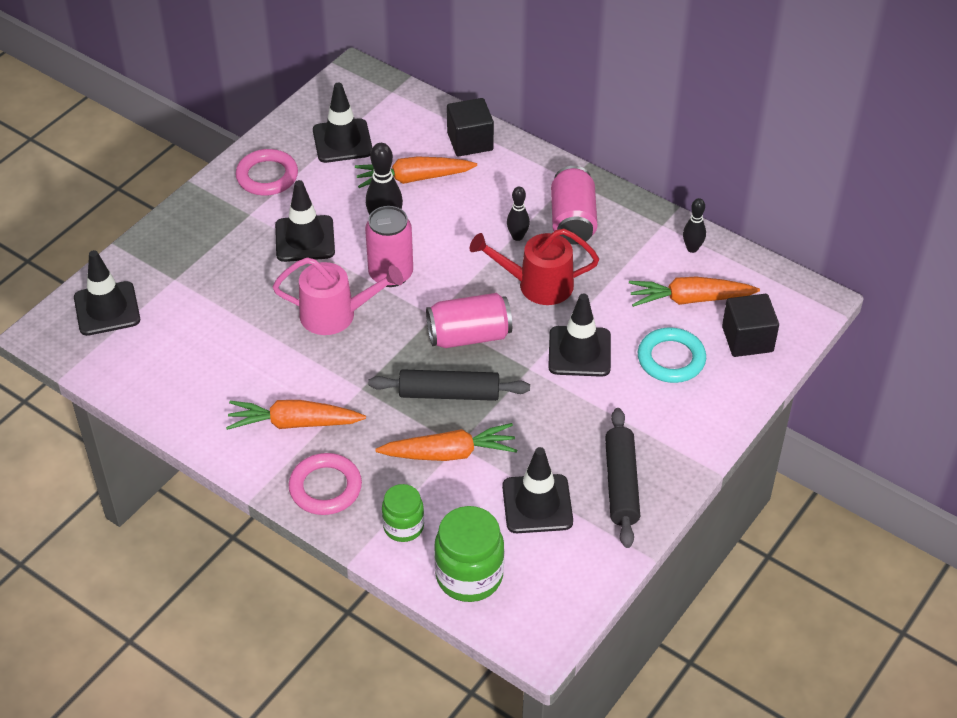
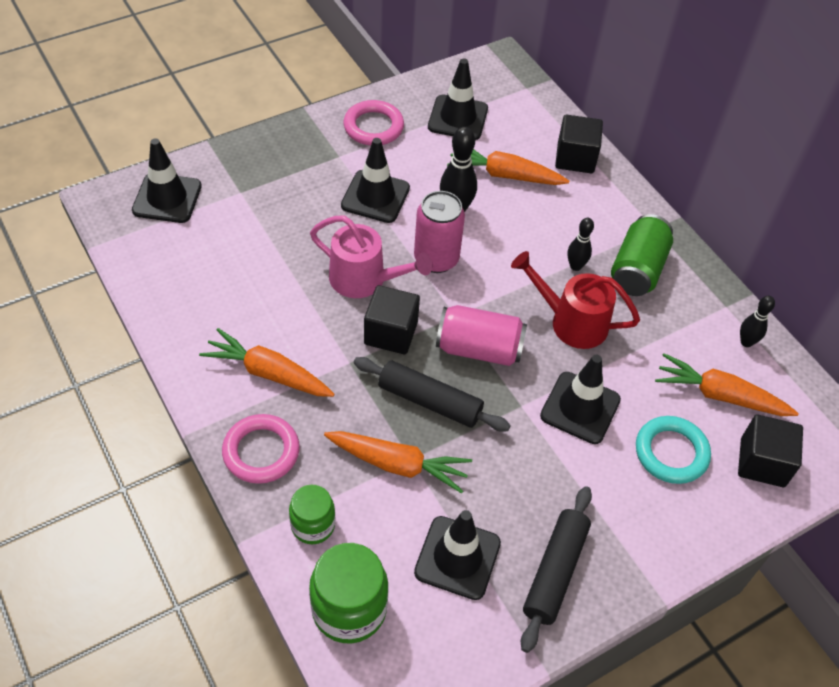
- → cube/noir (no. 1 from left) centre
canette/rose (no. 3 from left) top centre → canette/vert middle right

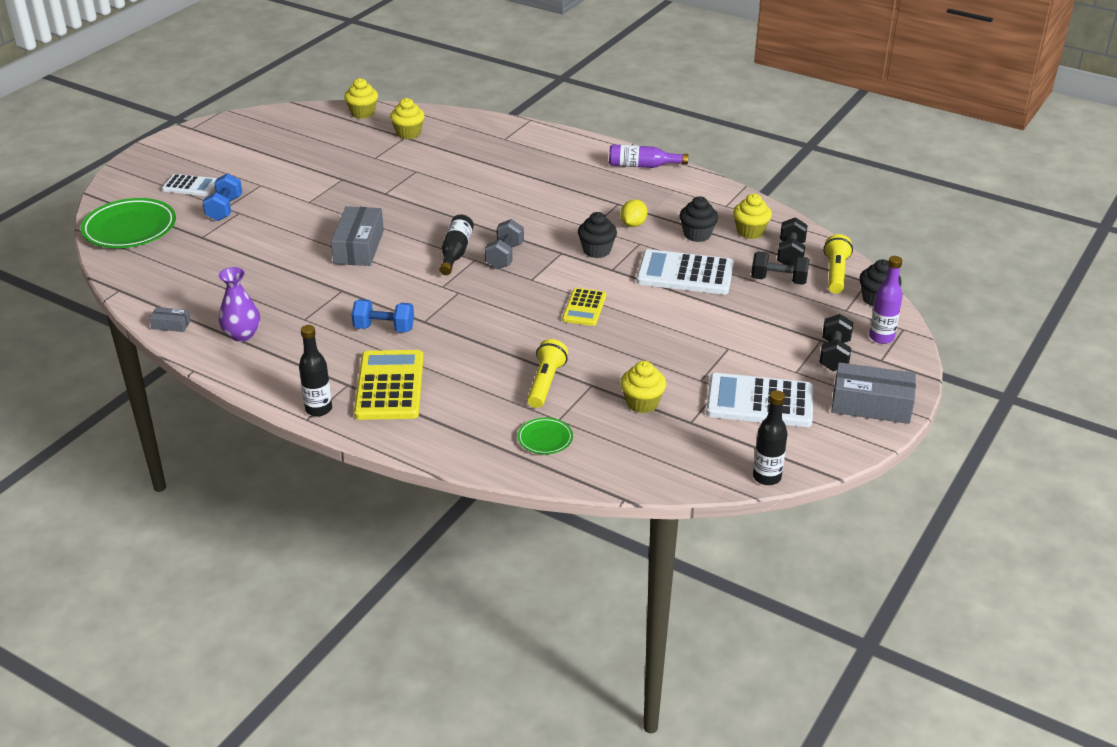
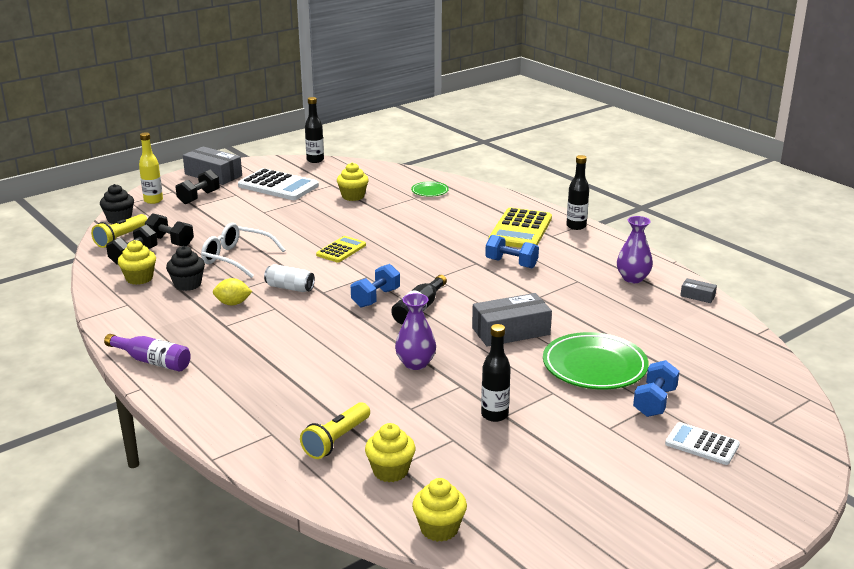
bouteille/violet (no. 2 from left) middle right → bouteille/jaune top left
calculatrice/blanc (no. 2 from left) centre → lunettes/blanc middle left
citron/jaune top centre → citron/jaune middle left, 45 degrees clockwise
muffin/noir (no. 1 from left) top centre → canette/blanc centre
lampe de poche/jaune (no. 1 from left in the first image) centre → lampe de poche/jaune (no. 2 from left) bottom centre, shifted
haltère/gris top centre → haltère/bleu (no. 1 from left) centre
- → vase/violet (no. 1 from left) centre
boîte/gris (no. 2 from left) top left → boîte/gris (no. 2 from left) centre, 45 degrees clockwise
- → bouteille/noir (no. 3 from left) centre
assiette/vert (no. 1 from left in the first image) top left → assiette/vert (no. 2 from left) middle right, shifted

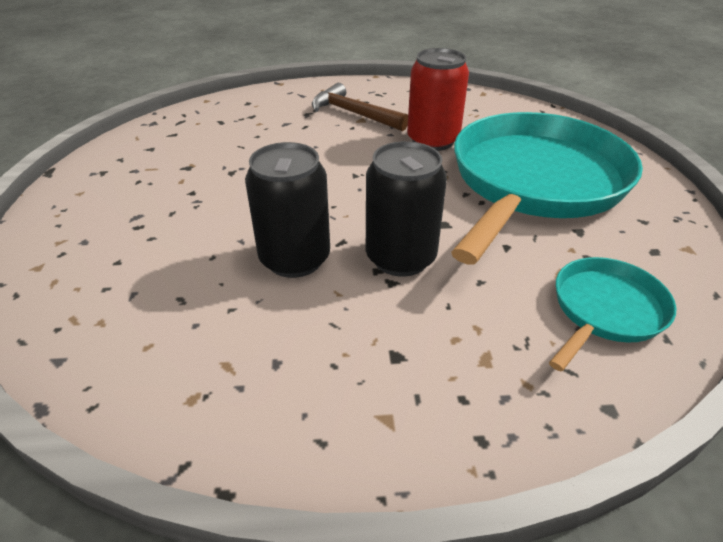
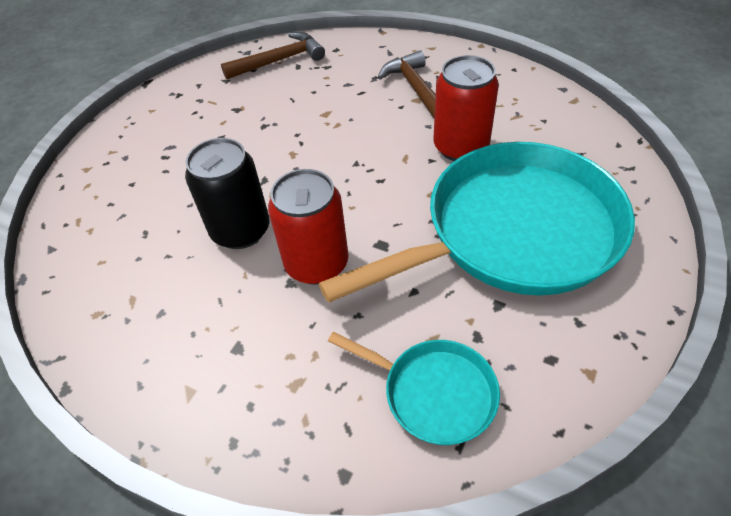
- → marteau/marron (no. 1 from left) top centre
canette/noir (no. 2 from left) centre → canette/rouge (no. 1 from left) centre
poêle/turquoise (no. 2 from left in the first image) middle right → poêle/turquoise (no. 1 from left) bottom centre, 45 degrees clockwise

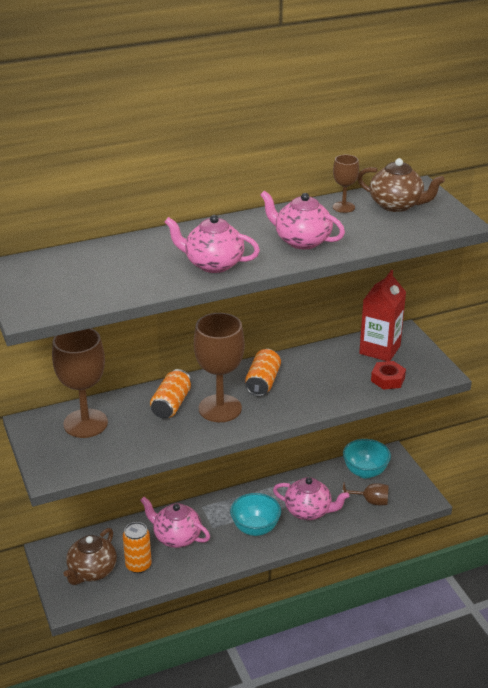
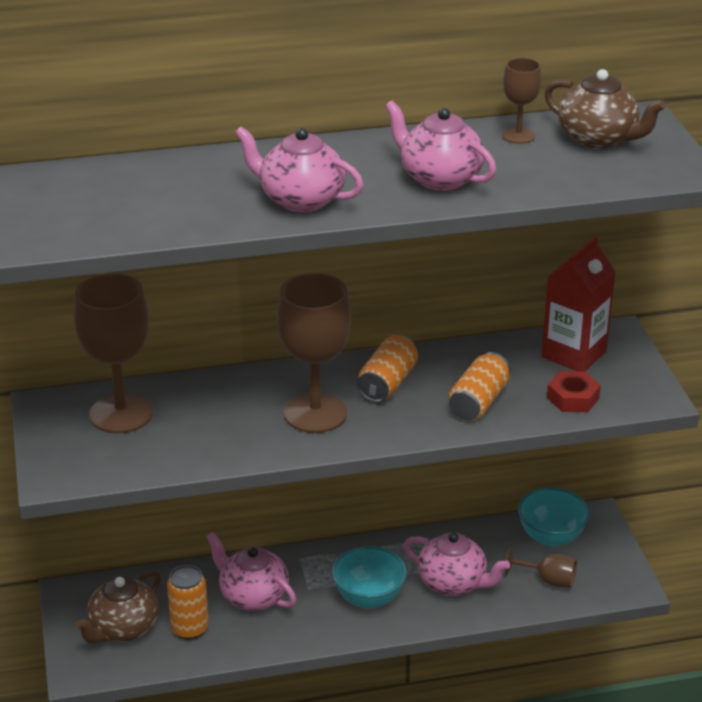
canette/orange (no. 2 from left in the first image) centre → canette/orange (no. 3 from left) middle right, shifted

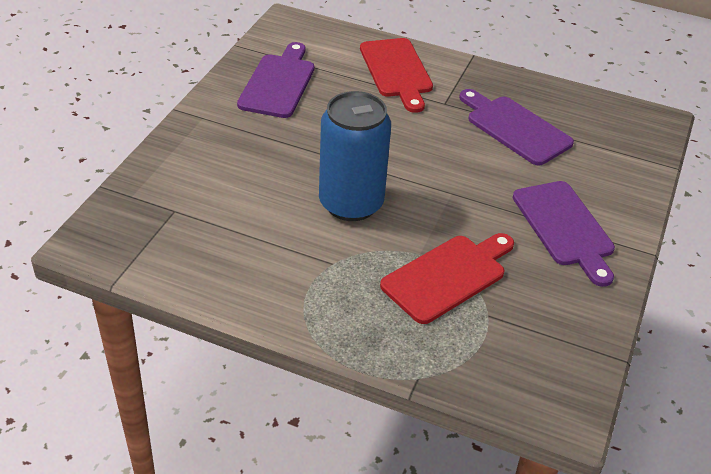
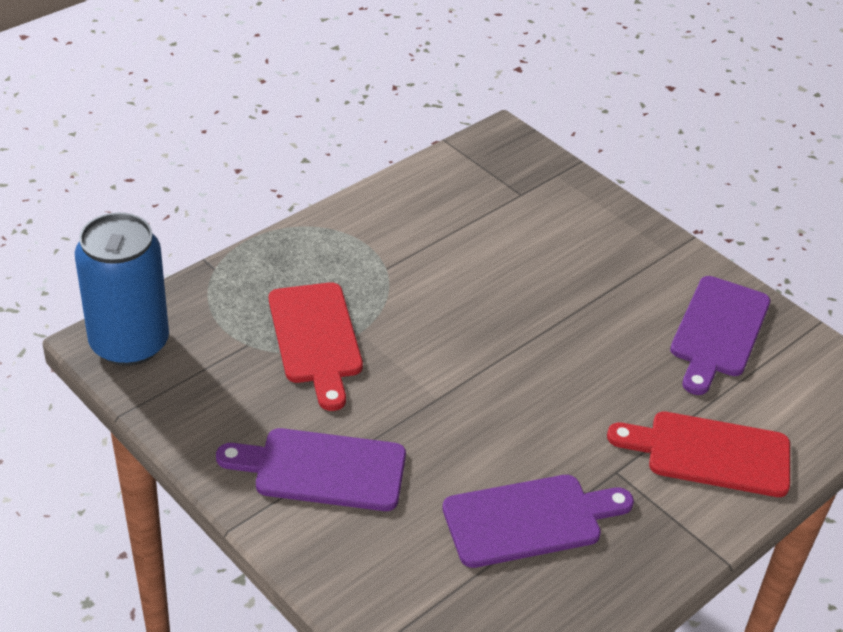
canette/bleu top centre → canette/bleu middle left, shifted
planche à découper/violet (no. 1 from left in the first image) top centre → planche à découper/violet (no. 3 from left) middle right, 75 degrees clockwise

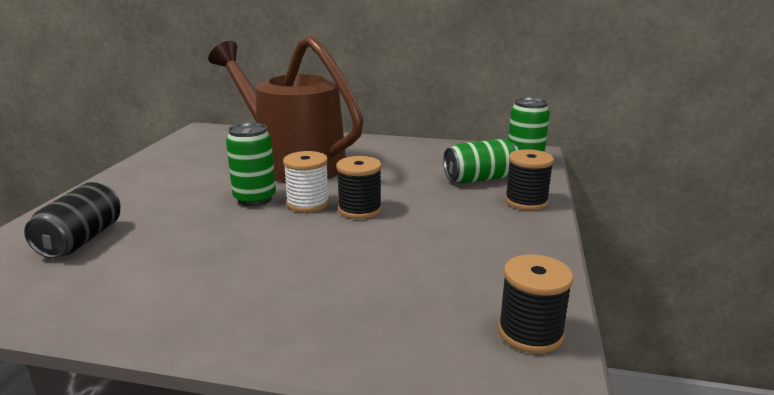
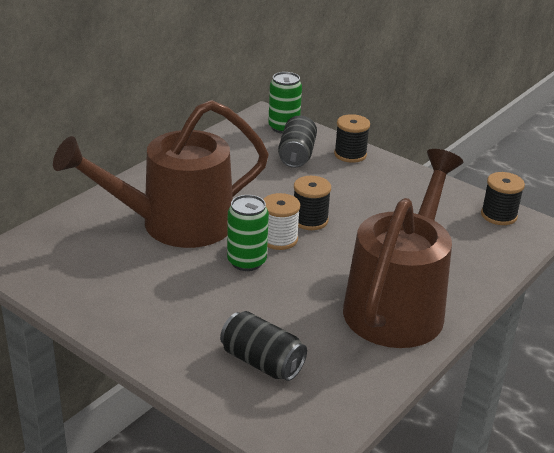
canette/vert (no. 2 from left) centre → canette/noir (no. 2 from left) top centre
- → arrosoir/marron (no. 2 from left) middle right

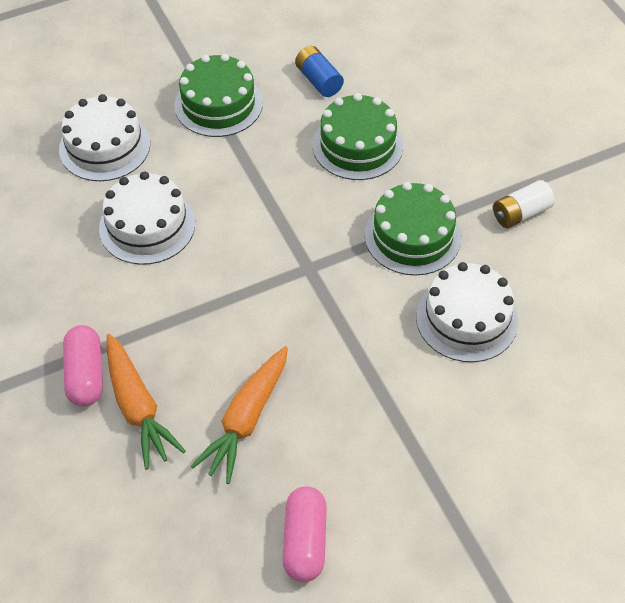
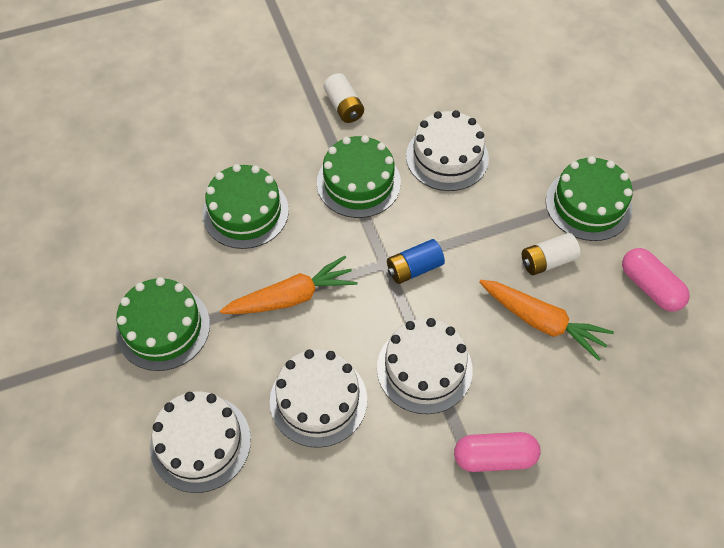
carotte/orange (no. 1 from left) bottom left → carotte/orange (no. 1 from left) centre, shifted
- → gâteau/blanc (no. 3 from left) bottom centre
pile/bleu top centre → pile/bleu centre, shifted
- → pile/blanc (no. 2 from left) middle right
- → gâteau/vert (no. 4 from left) middle right
gélule/rose (no. 2 from left) bottom centre → gélule/rose (no. 2 from left) middle right, 45 degrees clockwise

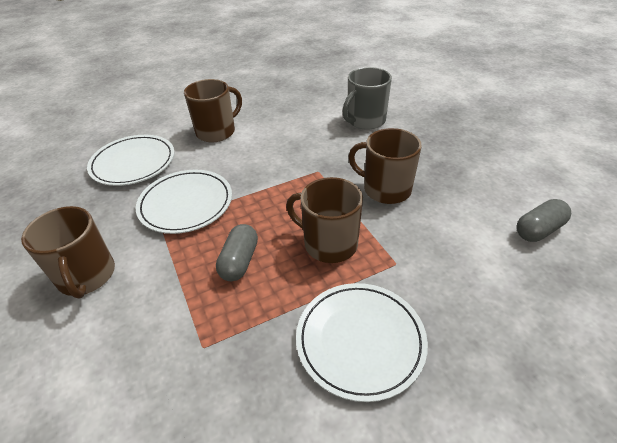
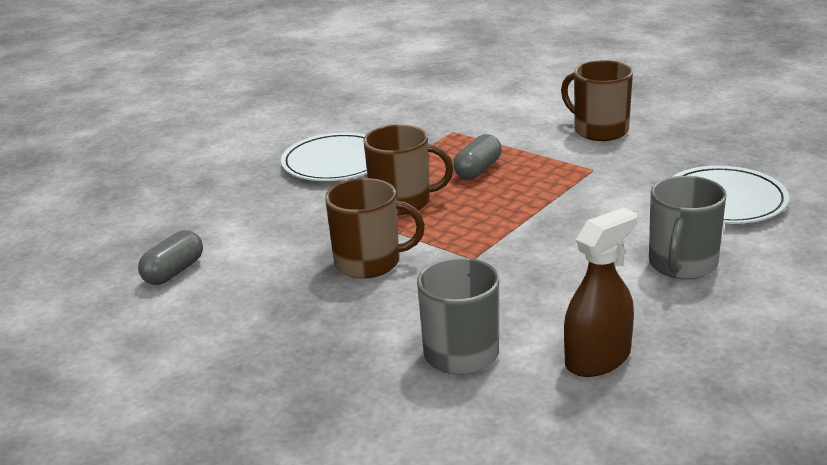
gélule/gris (no. 1 from left in the first image) centre → gélule/gris (no. 2 from left) centre, 45 degrees clockwise
- → vaporisateur/marron middle right
tasse/marron (no. 2 from left) top centre → tasse/gris (no. 2 from left) middle right
assiette/blanc (no. 2 from left) middle left → -

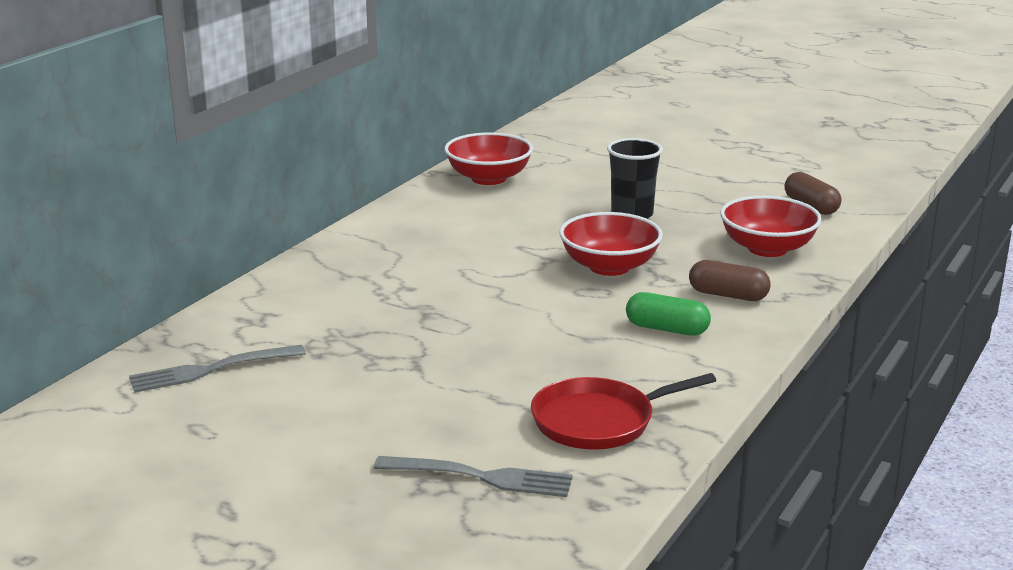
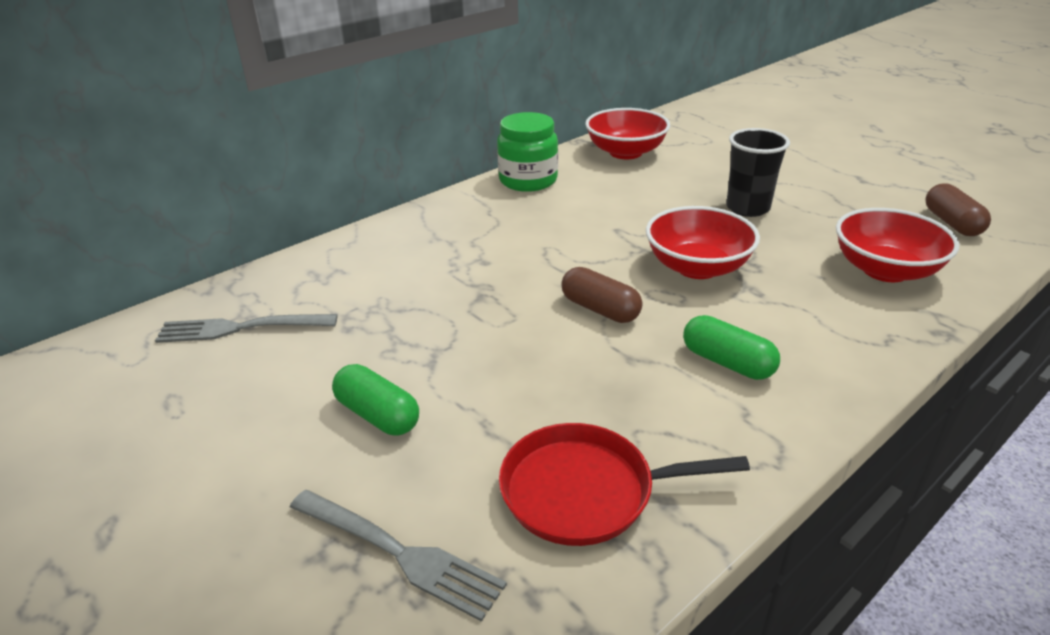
- → gélule/vert (no. 1 from left) centre
- → bocal/vert top centre
gélule/marron (no. 1 from left) middle right → gélule/marron (no. 1 from left) centre, shifted

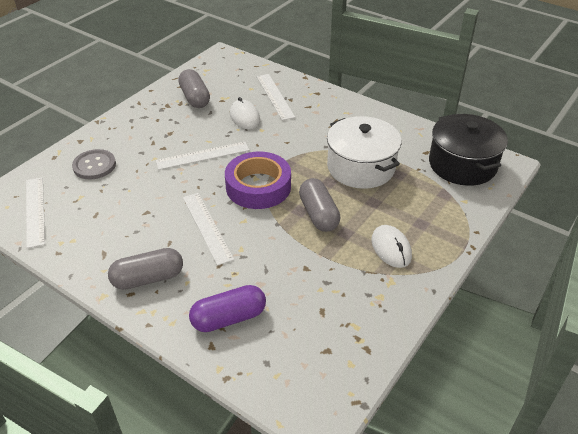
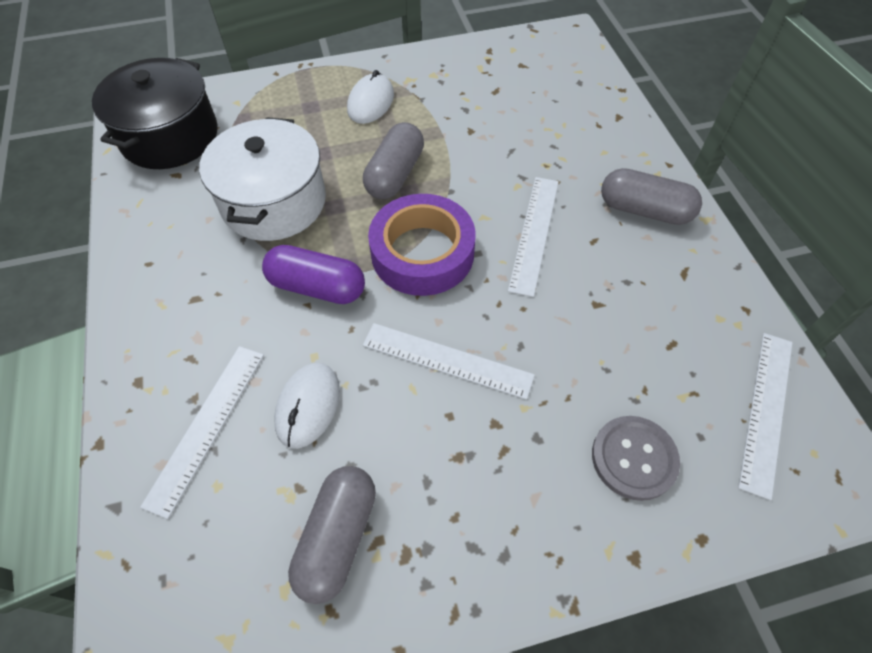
gélule/violet bottom centre → gélule/violet centre, shifted

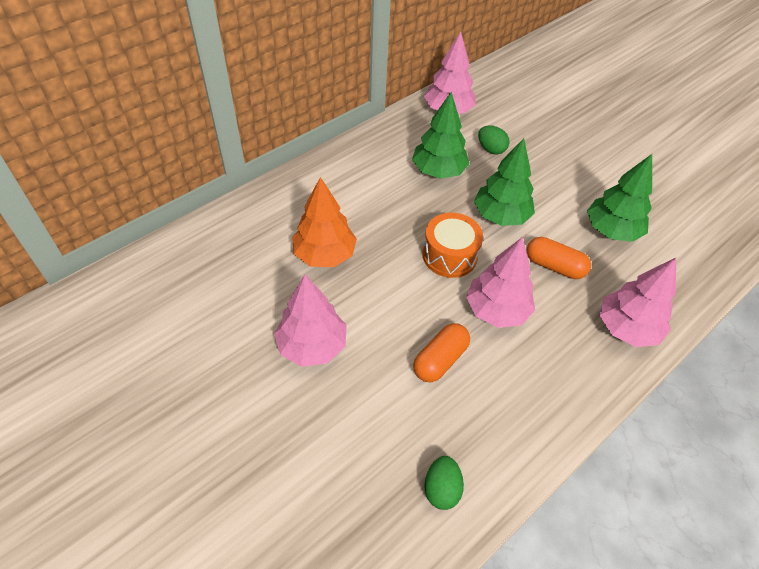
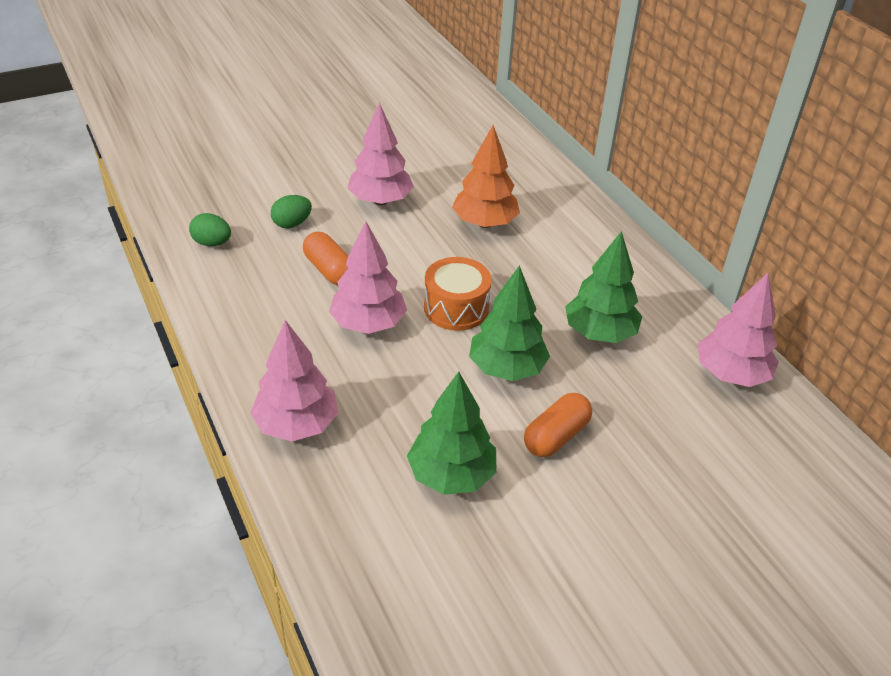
œuf/vert (no. 2 from left) top centre → œuf/vert (no. 2 from left) top left, shifted
gélule/orange (no. 2 from left) middle right → gélule/orange (no. 2 from left) centre, shifted

